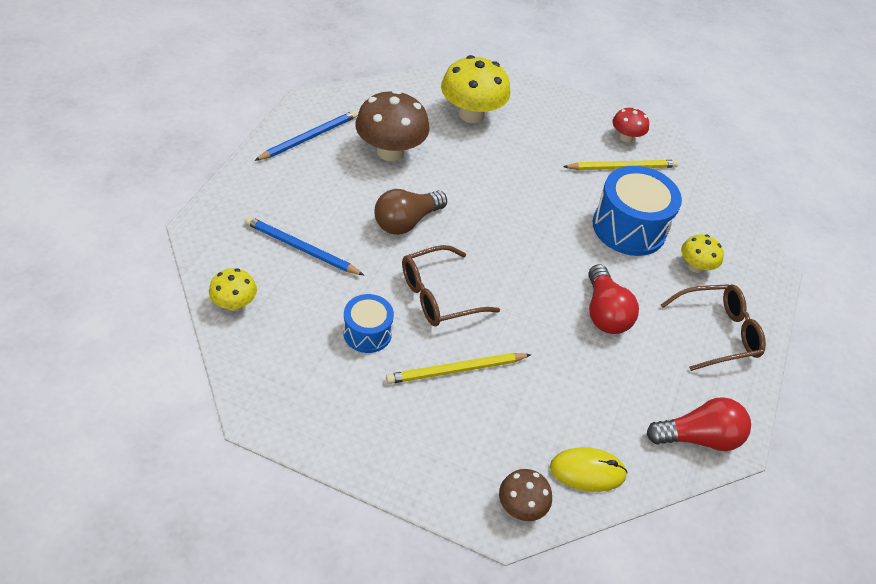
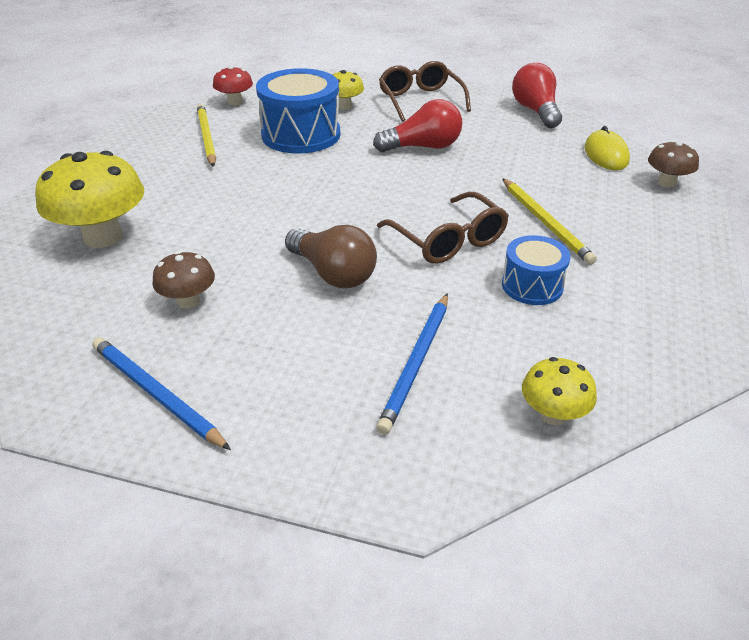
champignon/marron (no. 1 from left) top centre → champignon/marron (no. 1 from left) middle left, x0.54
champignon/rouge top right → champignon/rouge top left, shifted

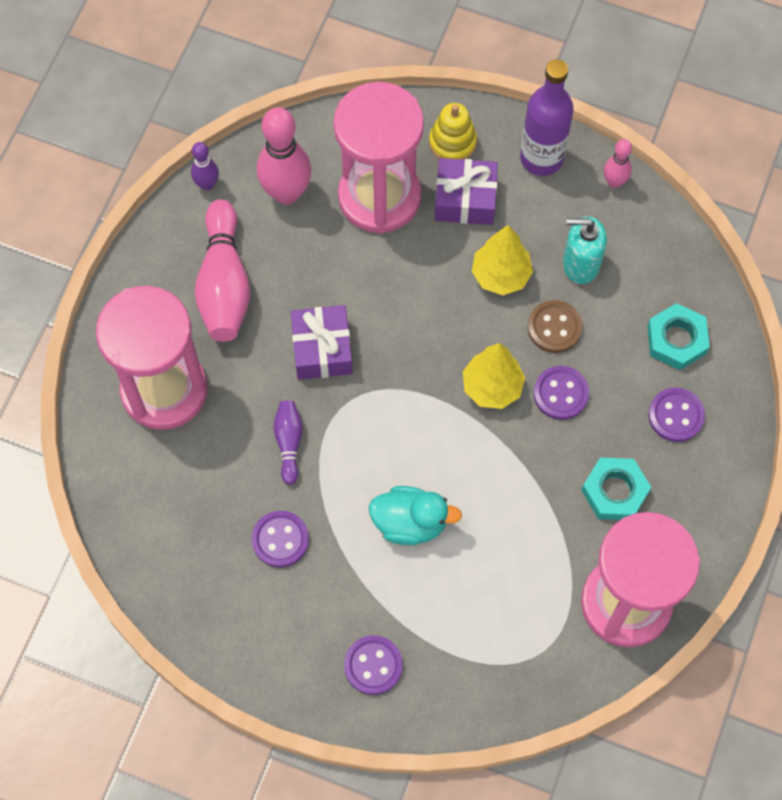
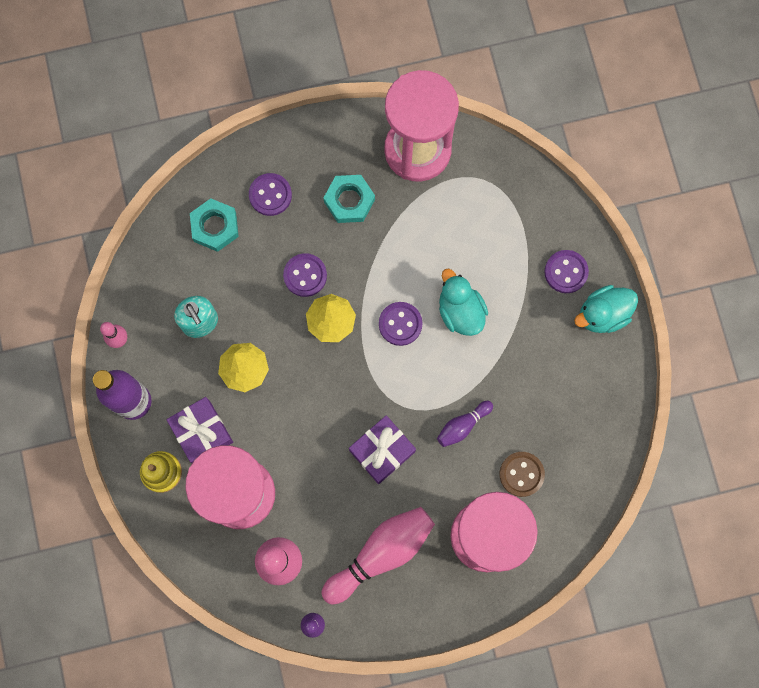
bouton/violet (no. 1 from left in the first image) bottom centre → bouton/violet (no. 3 from left) centre, shifted
bouton/marron middle right → bouton/marron bottom right, shifted
- → canard/turquoise (no. 2 from left) middle right

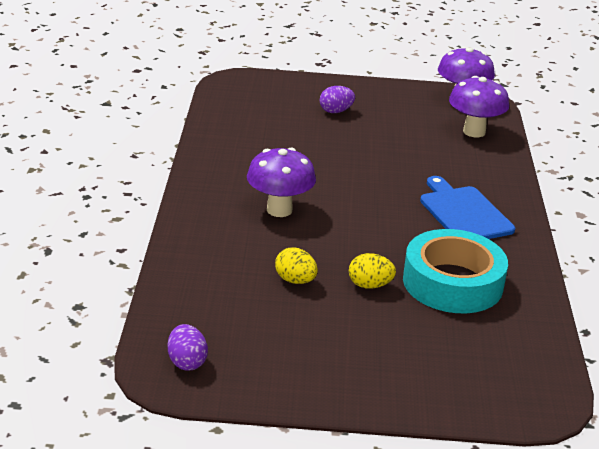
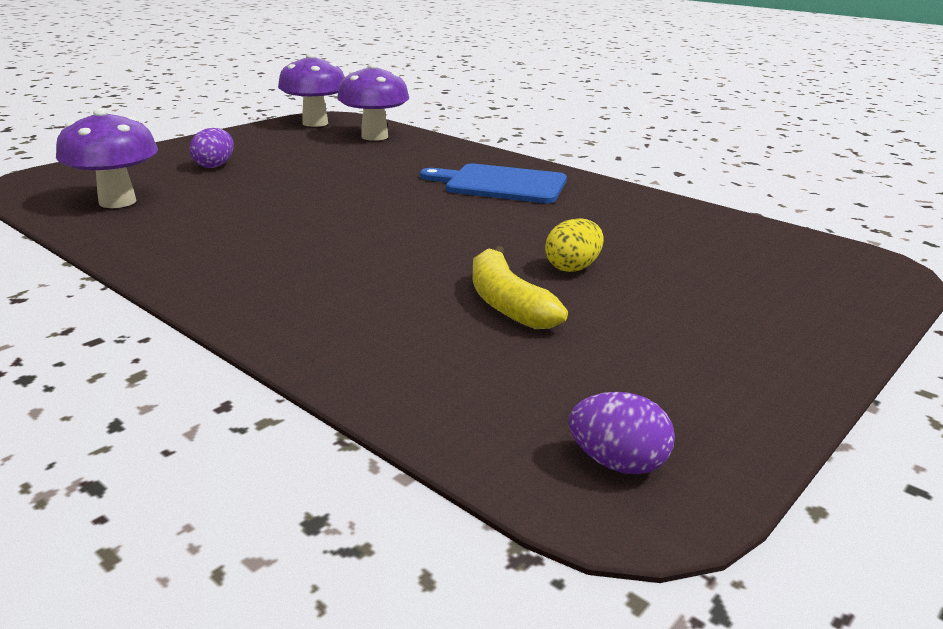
champignon/violet (no. 1 from left) centre → champignon/violet (no. 1 from left) top left, shifted
œuf/jaune (no. 1 from left) centre → banane/jaune centre
ruban adhésif/turquoise middle right → -

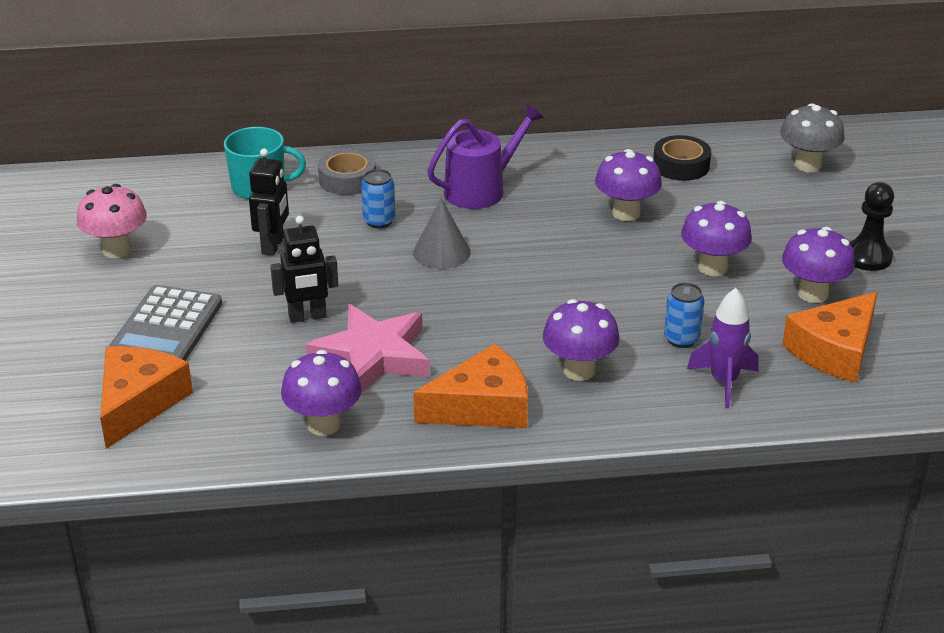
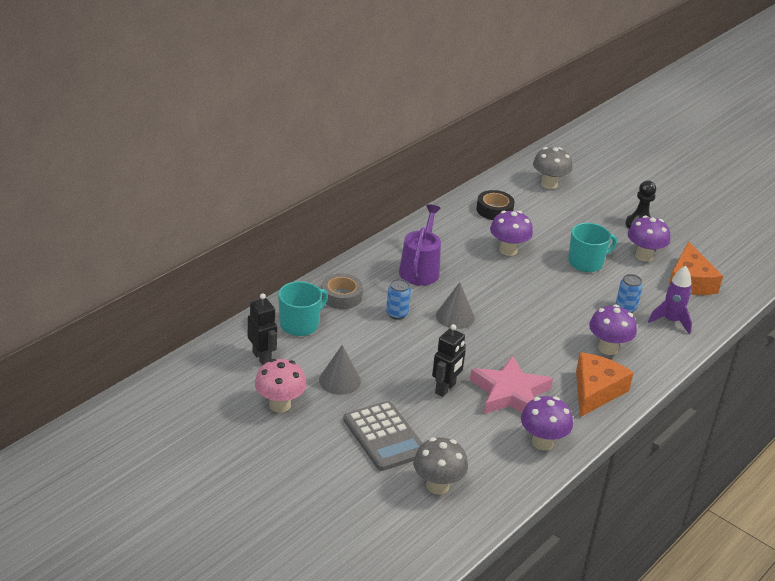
robot/noir (no. 1 from left) top left → robot/noir (no. 1 from left) centre, shifted
- → cône/gris (no. 1 from left) centre
fromage/orange (no. 1 from left) middle left → champignon/gris (no. 1 from left) bottom centre
champignon/violet (no. 4 from left) middle right → tasse/turquoise (no. 2 from left) middle right

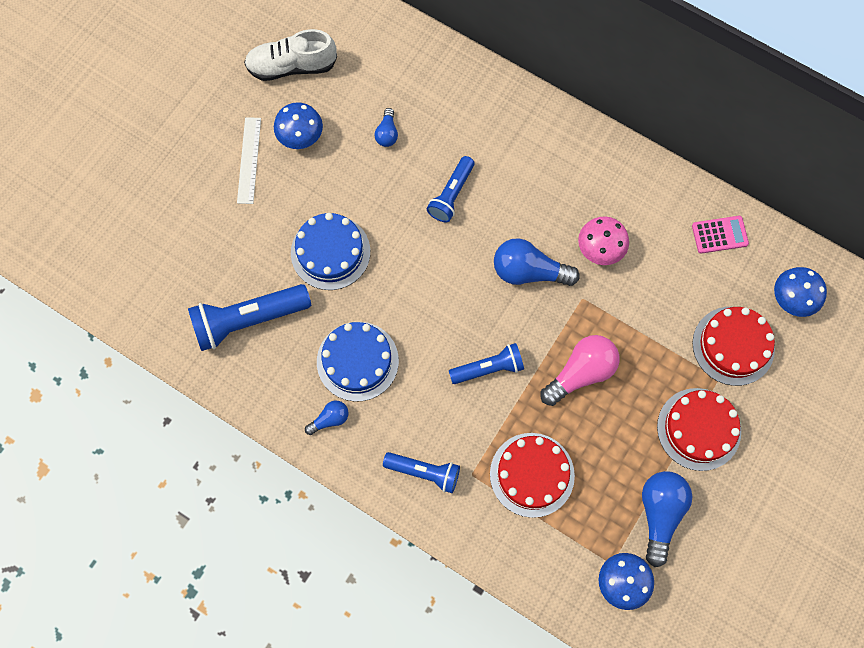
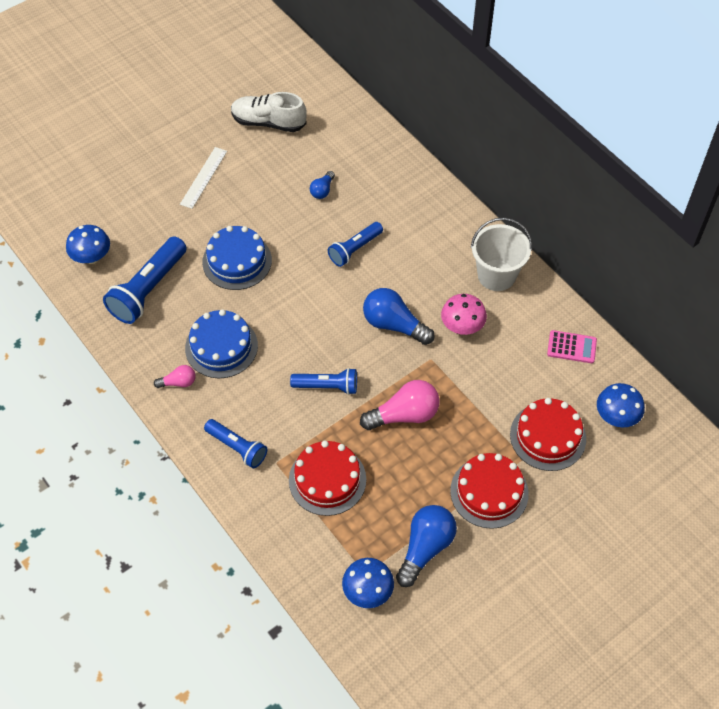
champignon/bleu (no. 1 from left) top centre → champignon/bleu (no. 1 from left) middle left, shifted
lampe de poche/bleu (no. 1 from left) middle left, 60 degrees counterclockwise
ampoule/bleu (no. 1 from left) centre → ampoule/rose (no. 1 from left) middle left
- → seau/blanc middle right

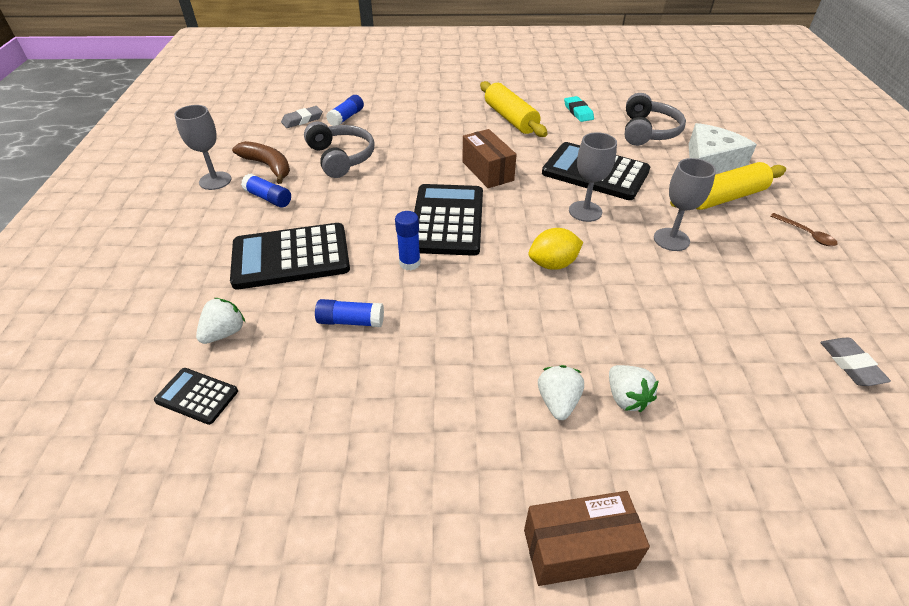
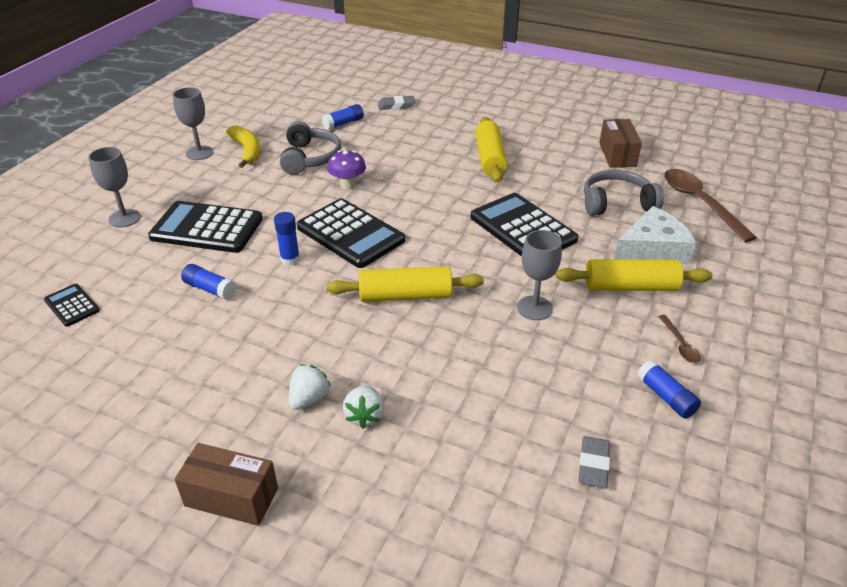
verre à pied/gris (no. 2 from left in the first image) top centre → verre à pied/gris (no. 1 from left) top left, shifted
banane/marron top left → banane/jaune top left
calculatrice/noir (no. 3 from left) centre, 105 degrees clockwise
citron/jaune centre → rouleau à pâtisserie/jaune (no. 1 from left) centre
- → champignon/violet top centre
gomme/gris (no. 1 from left) top left → gomme/gris (no. 1 from left) top centre, shifted
casque audio/gris (no. 2 from left) top right, 135 degrees counterclockwise
boîte/marron (no. 1 from left in the first image) top centre → boîte/marron (no. 2 from left) top right, shifted
bâton de colle/bleu (no. 1 from left in the first image) top left → bâton de colle/bleu (no. 4 from left) middle right, shifted
- → cuillère/marron (no. 2 from left) middle right
fraise/blanc (no. 1 from left) middle left → -
gomme/turquoise top centre → -

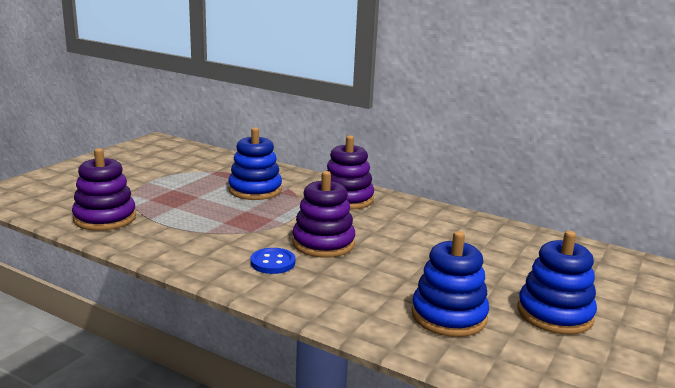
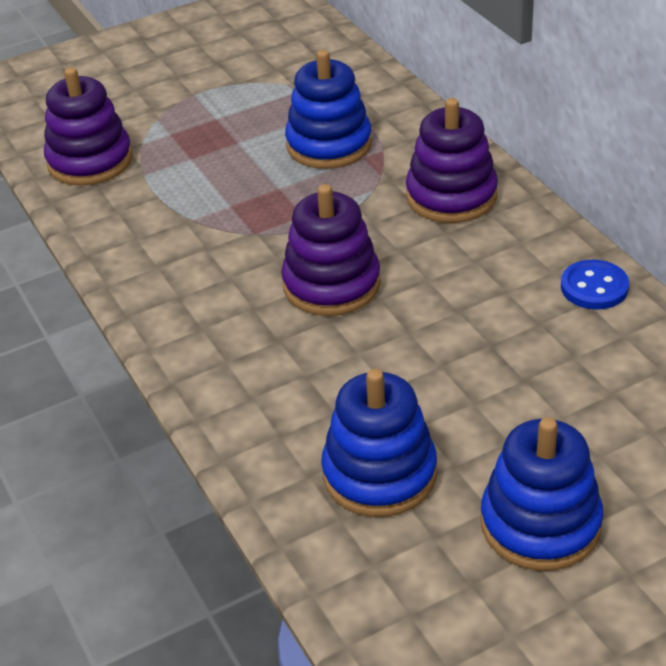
bouton/bleu bottom centre → bouton/bleu middle right, shifted

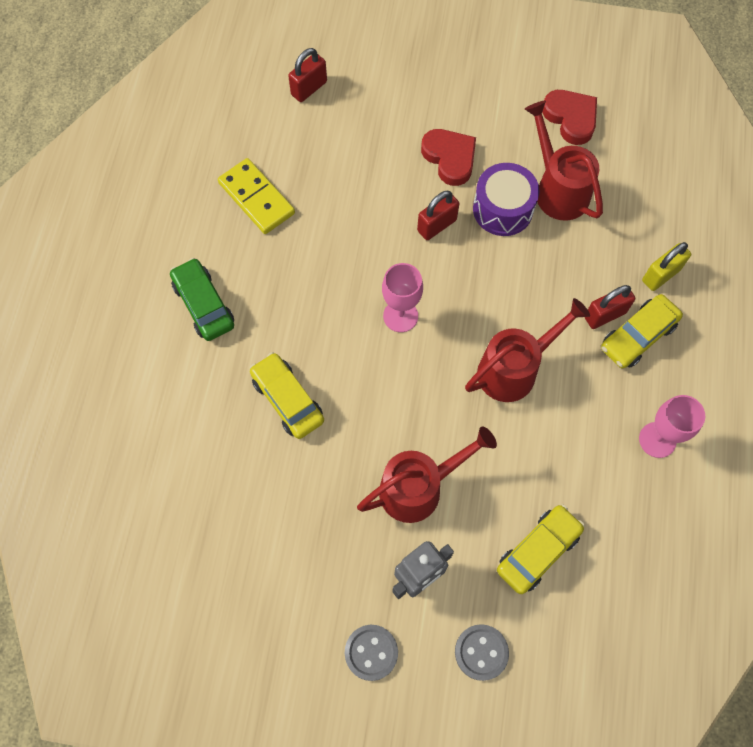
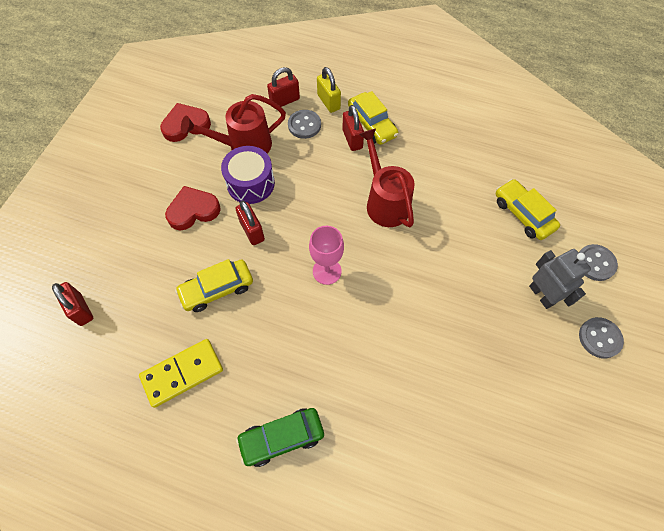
voiture/jaune (no. 1 from left) centre → voiture/jaune (no. 1 from left) middle left, shifted
- → cadenas/rouge (no. 3 from left) top centre
- → bouton/gris (no. 1 from left) top centre
arrosoir/rouge (no. 1 from left) centre → -
verre à pied/rose (no. 2 from left) middle right → -

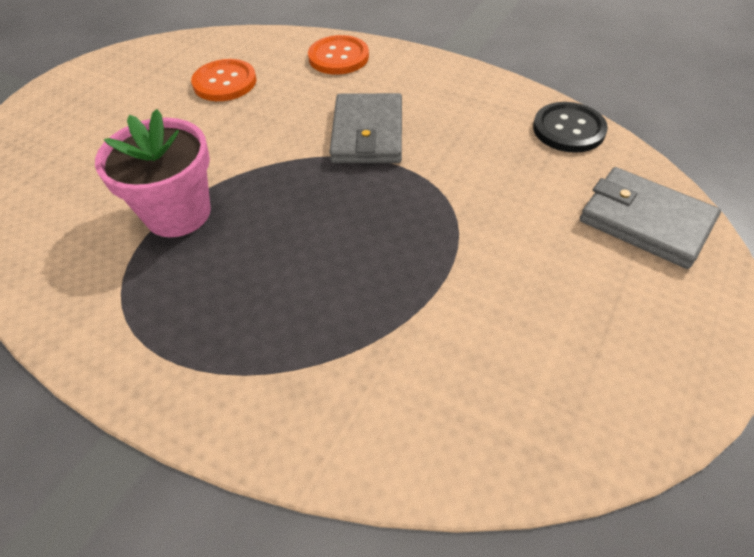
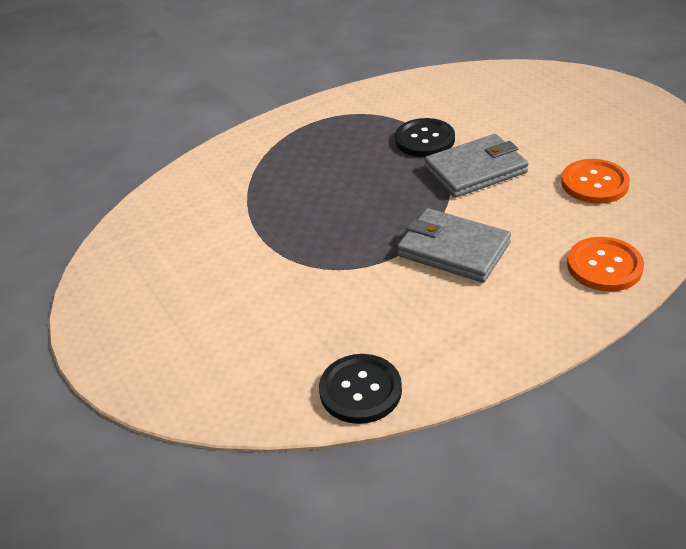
pot de fleurs/rose top left → bouton/noir (no. 2 from left) top centre
portefeuille/gris (no. 2 from left) middle right → portefeuille/gris (no. 2 from left) top right, shifted

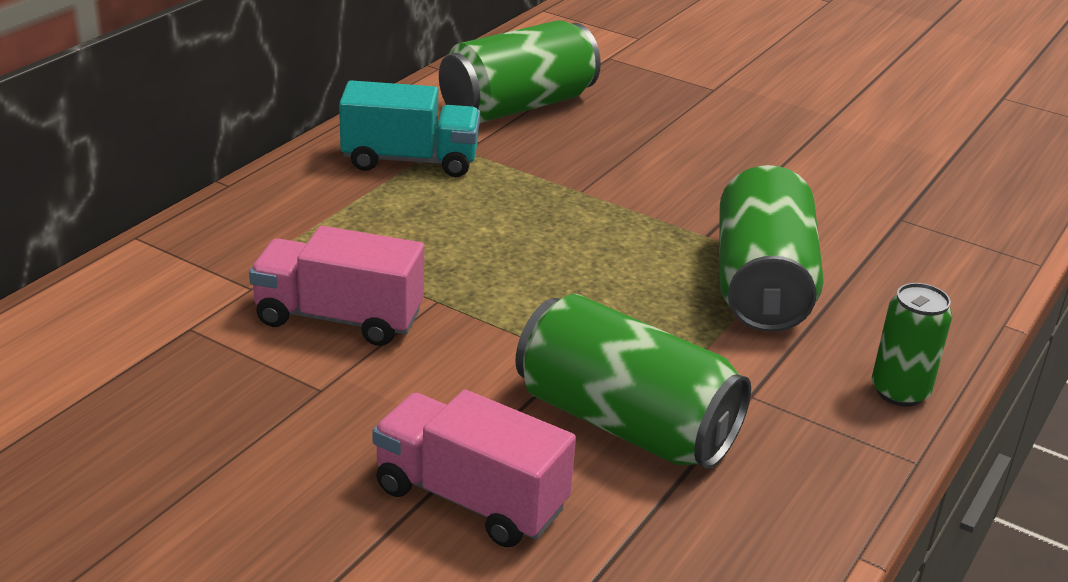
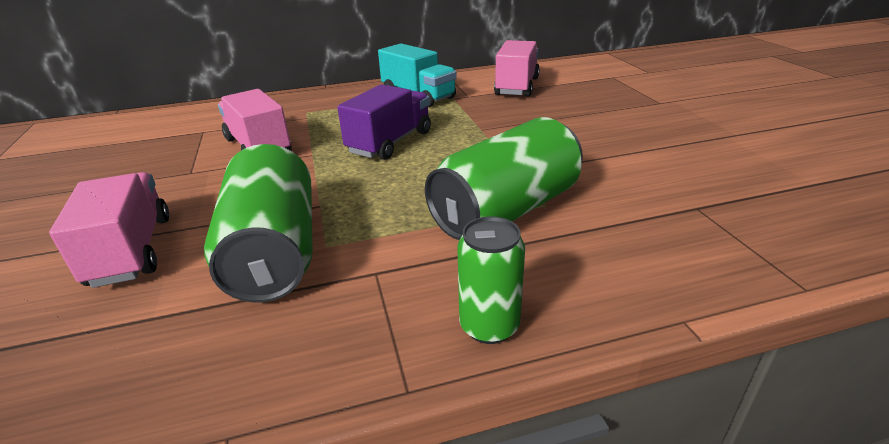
- → camion/violet top centre
canette/vert (no. 1 from left) top centre → camion/rose (no. 3 from left) top centre

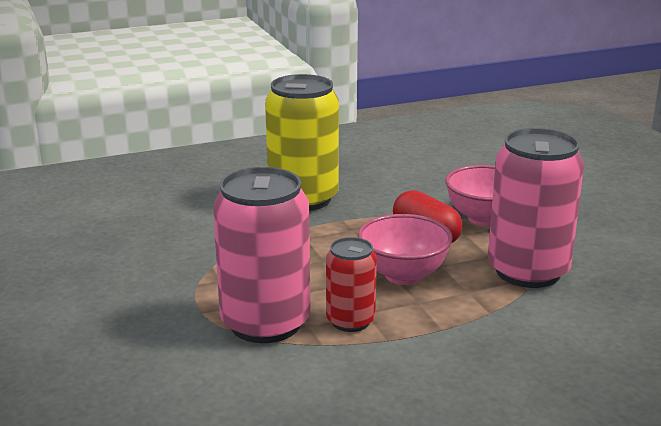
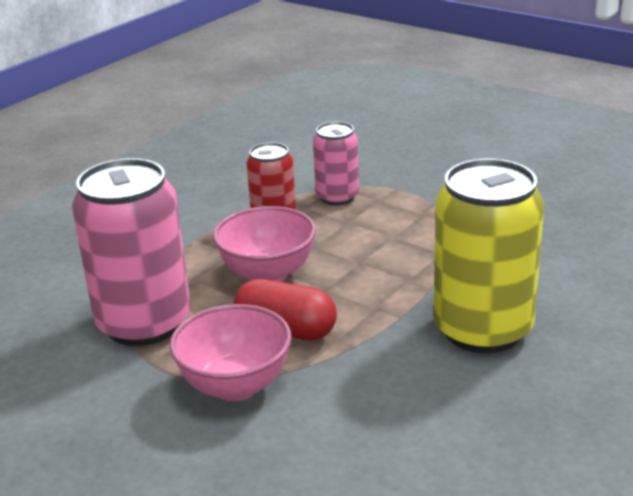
canette/rose (no. 1 from left in the first image) centre → canette/rose (no. 2 from left) top centre, x0.55

